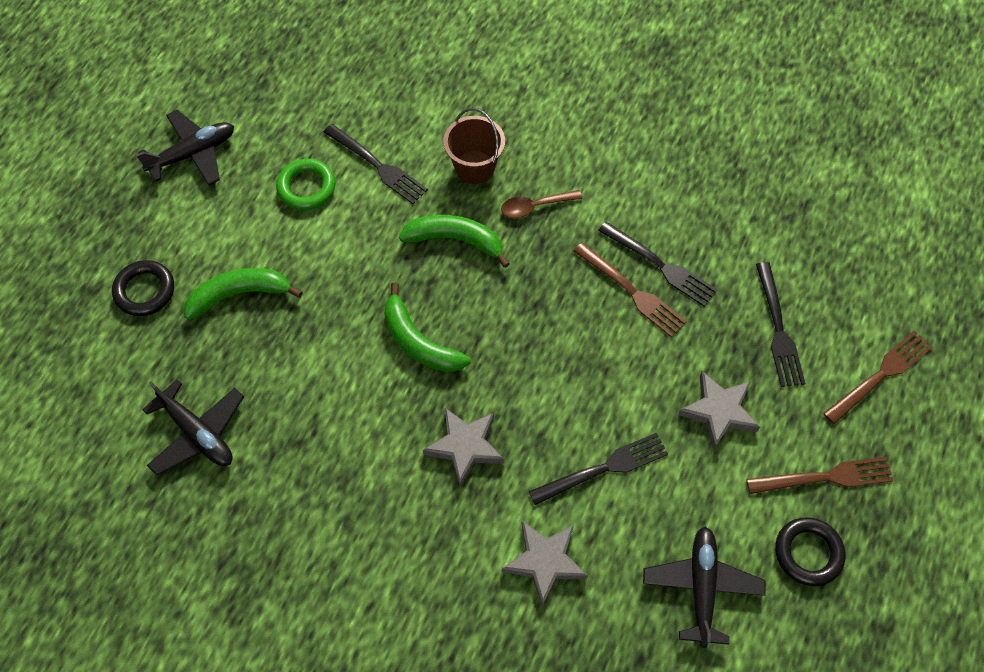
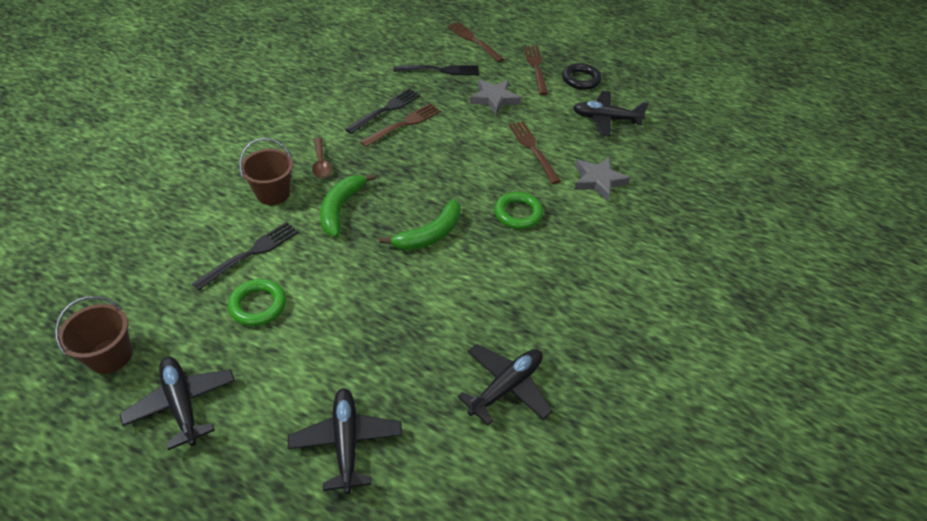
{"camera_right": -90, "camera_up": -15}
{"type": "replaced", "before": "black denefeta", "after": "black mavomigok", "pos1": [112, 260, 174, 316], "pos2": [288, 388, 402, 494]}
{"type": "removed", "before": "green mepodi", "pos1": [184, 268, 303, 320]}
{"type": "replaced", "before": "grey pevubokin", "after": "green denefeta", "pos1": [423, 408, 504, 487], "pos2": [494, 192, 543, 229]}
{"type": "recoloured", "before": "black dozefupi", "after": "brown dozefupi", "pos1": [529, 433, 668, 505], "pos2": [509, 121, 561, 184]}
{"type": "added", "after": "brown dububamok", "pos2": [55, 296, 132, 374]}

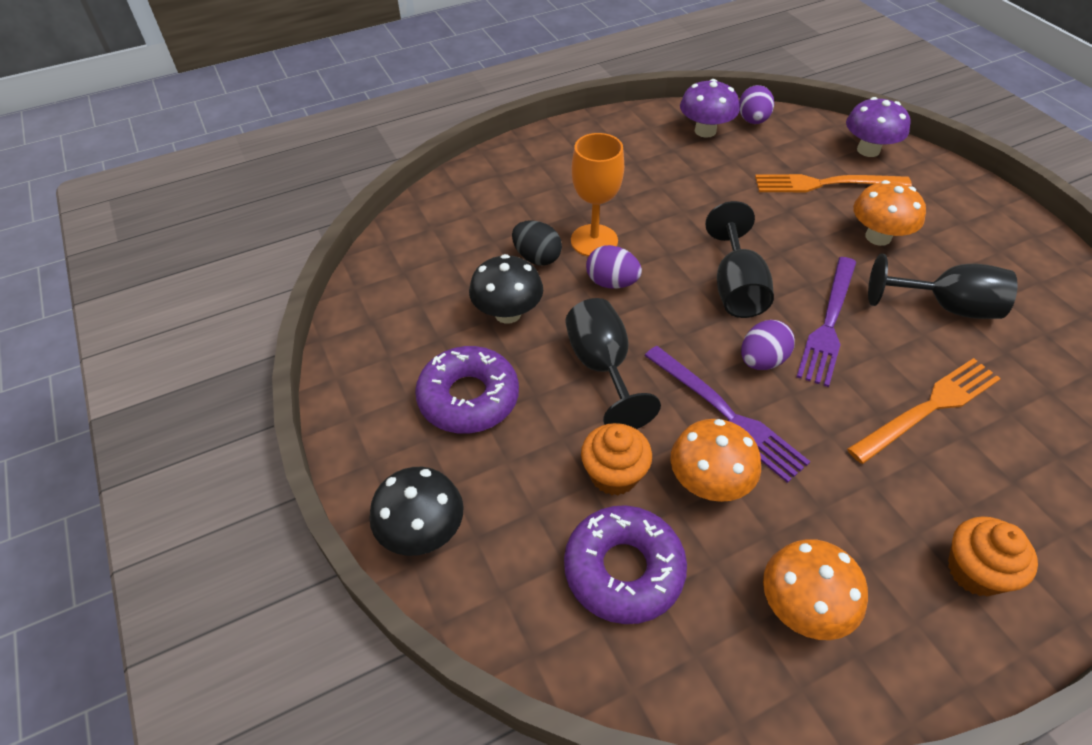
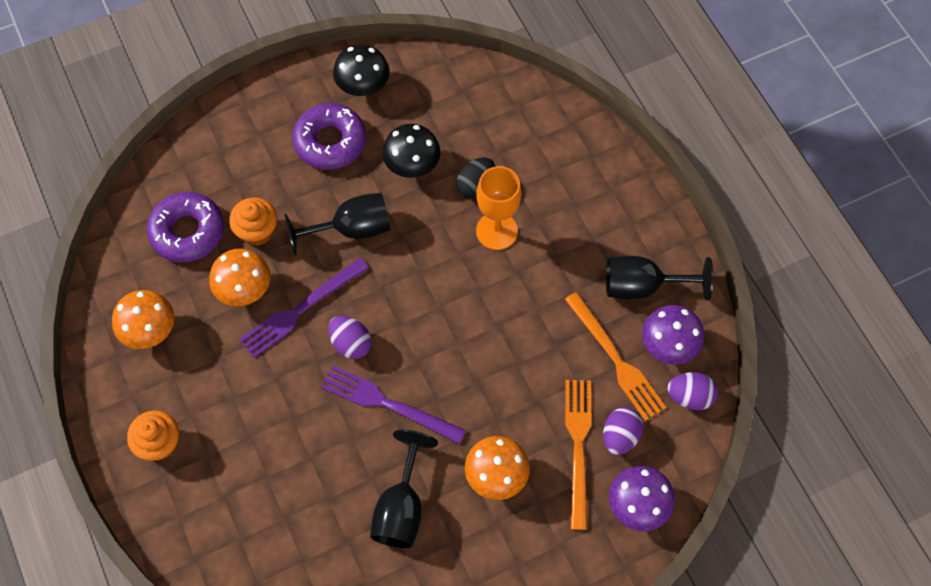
{"camera_right": 90, "camera_up": 15}
{"type": "moved", "before": "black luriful", "pos1": [705, 201, 774, 318], "pos2": [606, 256, 713, 300]}
{"type": "moved", "before": "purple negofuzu", "pos1": [586, 245, 642, 288], "pos2": [603, 407, 644, 455]}
{"type": "moved", "before": "orange dozefupi", "pos1": [847, 358, 1001, 464], "pos2": [565, 292, 667, 421]}
{"type": "moved", "before": "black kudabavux", "pos1": [369, 467, 464, 556], "pos2": [333, 44, 389, 96]}

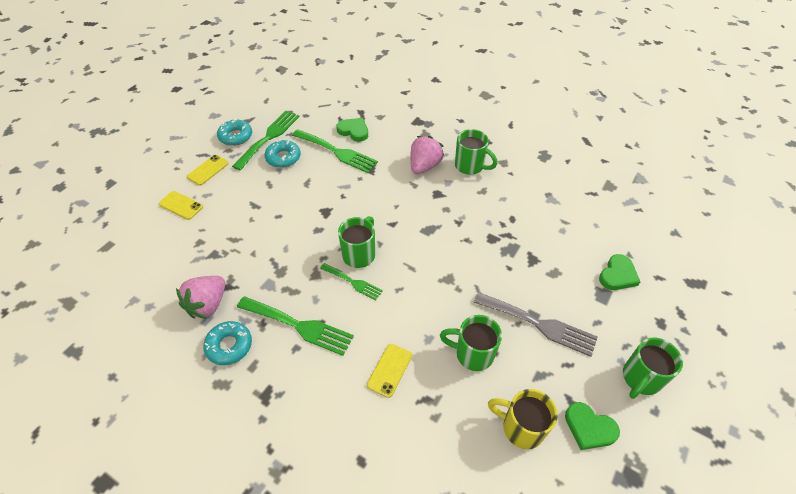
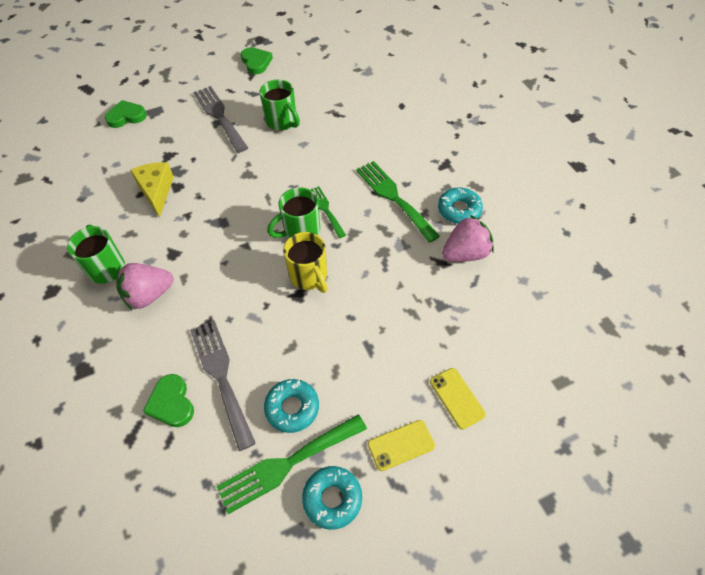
{"camera_right": -145, "camera_up": 5}
{"type": "recoloured", "before": "green dozefupi", "after": "grey dozefupi", "pos1": [292, 129, 378, 173], "pos2": [190, 321, 256, 451]}
{"type": "removed", "before": "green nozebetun", "pos1": [623, 337, 683, 399]}
{"type": "removed", "before": "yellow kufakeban", "pos1": [367, 344, 412, 398]}
{"type": "moved", "before": "yellow nozebetun", "pos1": [488, 389, 558, 449], "pos2": [283, 232, 327, 293]}
{"type": "added", "after": "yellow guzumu", "pos2": [130, 162, 174, 217]}

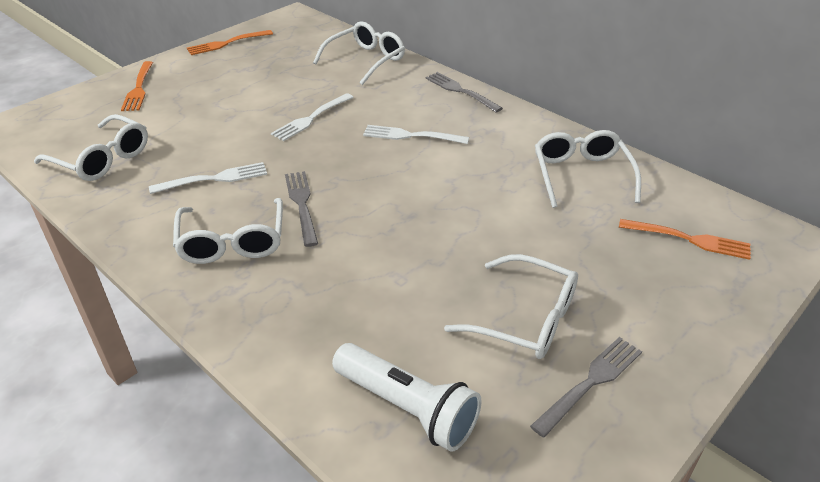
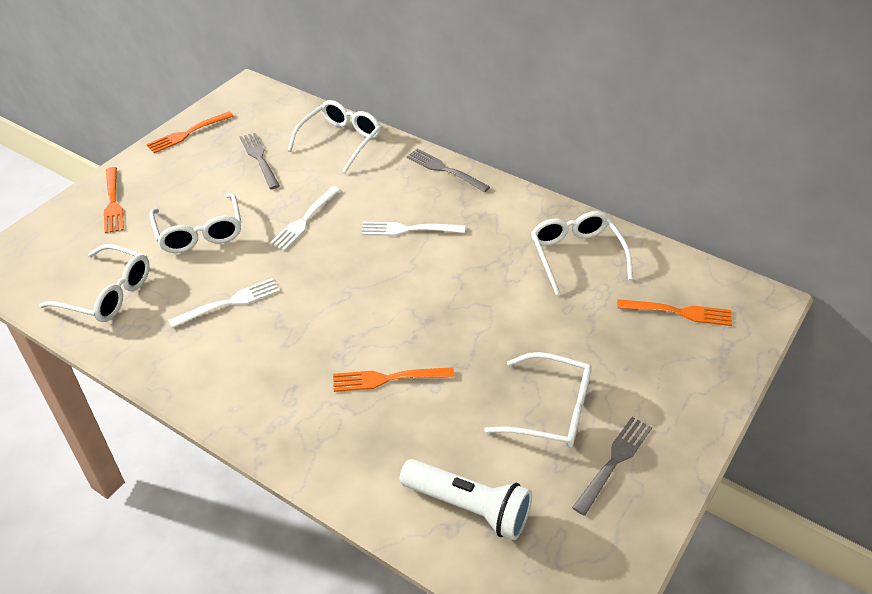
{"camera_right": -10, "camera_up": 5}
{"type": "moved", "before": "grey dozefupi", "pos1": [285, 171, 318, 247], "pos2": [240, 133, 280, 189]}
{"type": "moved", "before": "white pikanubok", "pos1": [173, 198, 283, 264], "pos2": [149, 193, 241, 253]}
{"type": "added", "after": "orange dozefupi", "pos2": [333, 367, 454, 392]}

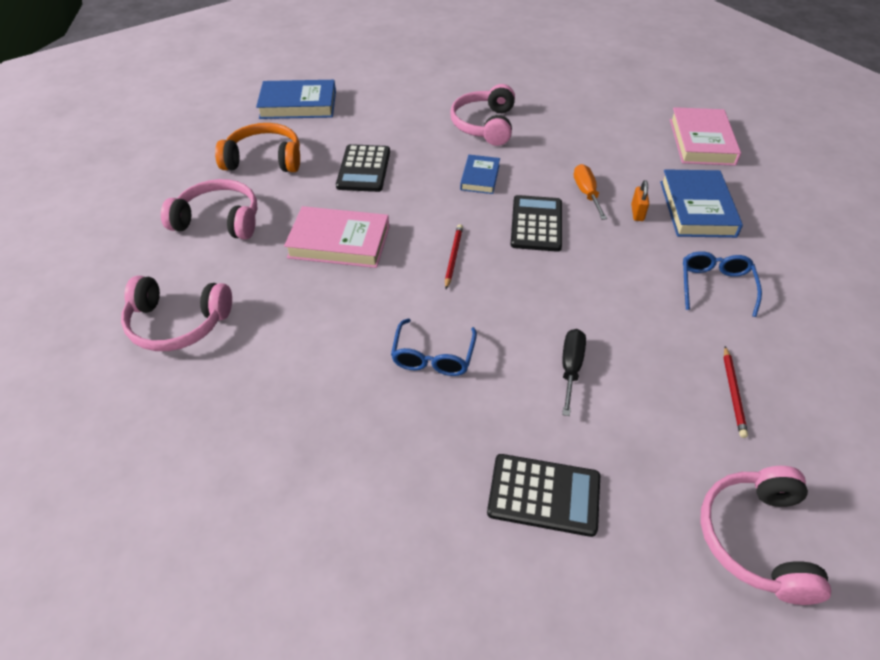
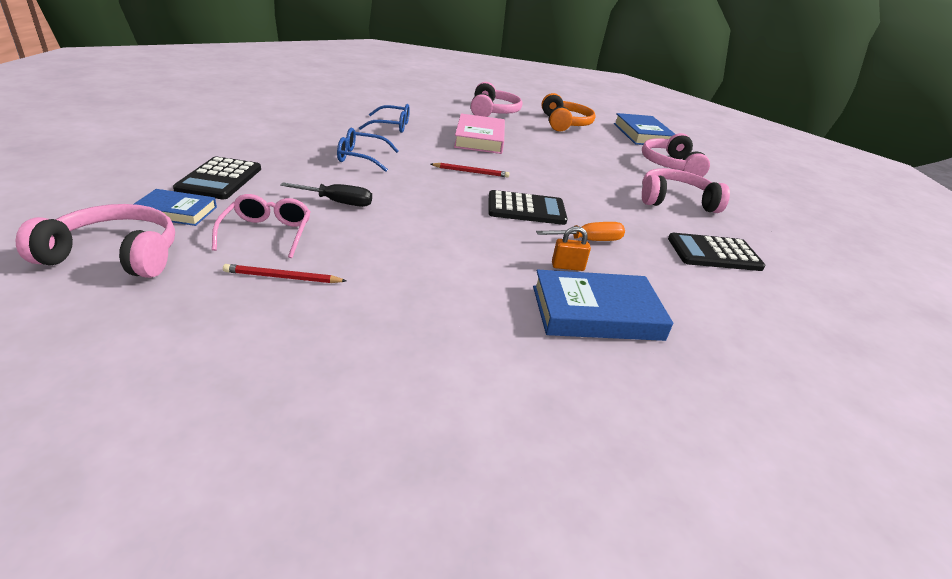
{"camera_right": 80, "camera_up": -15}
{"type": "removed", "before": "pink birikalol", "pos1": [670, 107, 741, 166]}
{"type": "moved", "before": "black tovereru", "pos1": [336, 144, 390, 192], "pos2": [668, 233, 766, 271]}
{"type": "moved", "before": "blue birikalol", "pos1": [460, 155, 500, 194], "pos2": [134, 189, 217, 226]}
{"type": "moved", "before": "blue pikanubok", "pos1": [683, 251, 762, 317], "pos2": [359, 104, 410, 133]}
{"type": "moved", "before": "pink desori", "pos1": [121, 276, 232, 351], "pos2": [642, 133, 710, 177]}
{"type": "added", "after": "pink pikanubok", "pos2": [212, 194, 311, 258]}

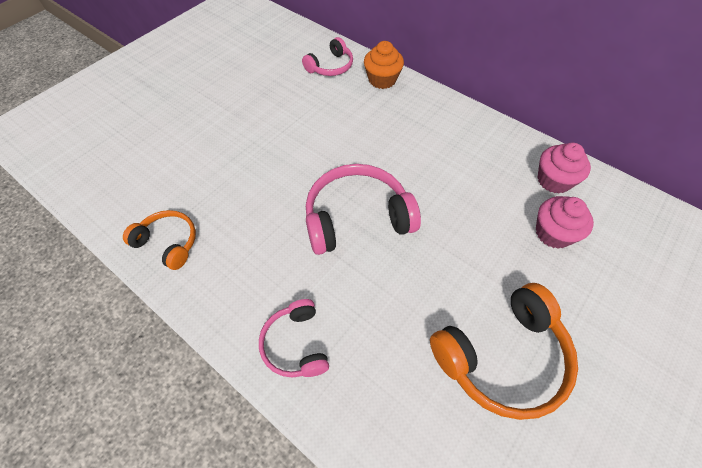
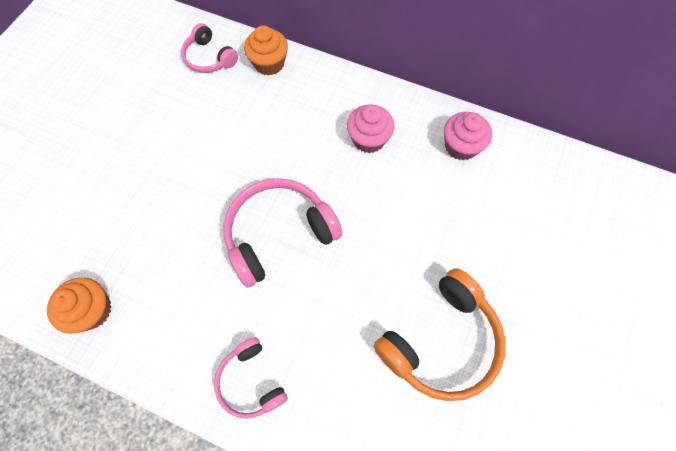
{"camera_right": -15, "camera_up": 10}
{"type": "turned", "before": "pink desori", "pos1": [302, 37, 353, 76], "pos2": [181, 23, 238, 73], "turn": 105}
{"type": "moved", "before": "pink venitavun", "pos1": [536, 196, 594, 249], "pos2": [347, 105, 395, 153]}
{"type": "replaced", "before": "orange desori", "after": "orange venitavun", "pos1": [123, 210, 196, 270], "pos2": [47, 278, 111, 334]}

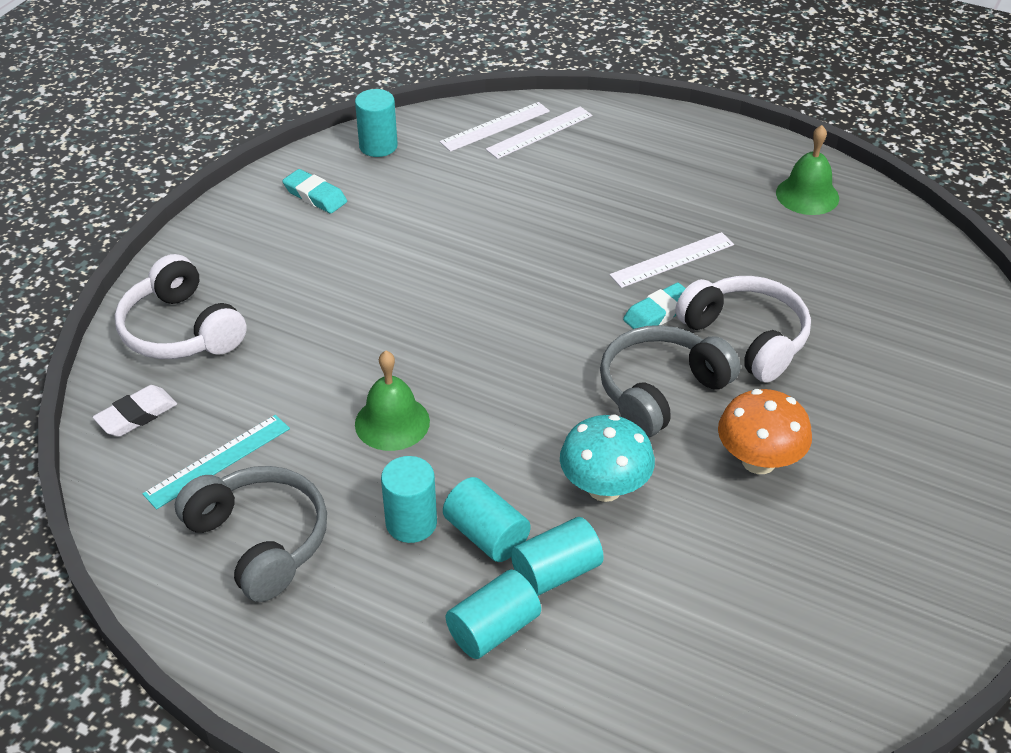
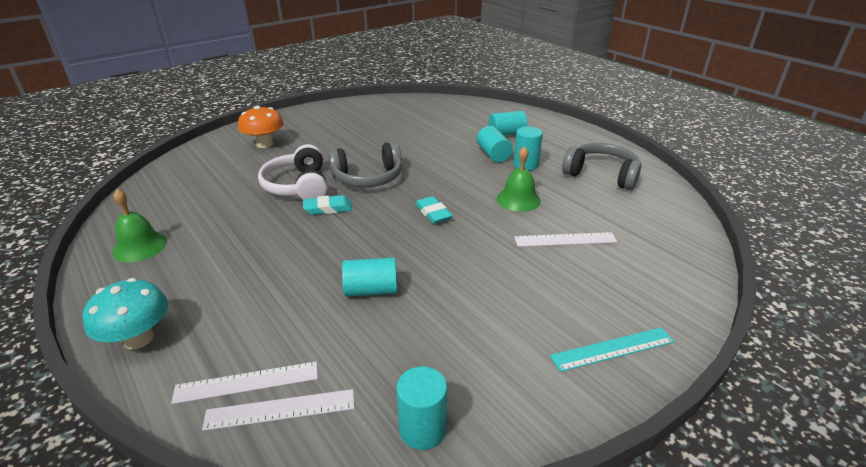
{"camera_right": -155, "camera_up": -10}
{"type": "moved", "before": "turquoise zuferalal", "pos1": [282, 169, 347, 214], "pos2": [415, 196, 453, 224]}
{"type": "moved", "before": "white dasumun", "pos1": [610, 232, 734, 288], "pos2": [514, 232, 617, 247]}
{"type": "removed", "before": "white desori", "pos1": [115, 254, 247, 359]}
{"type": "removed", "before": "white zuferalal", "pos1": [93, 385, 177, 437]}
{"type": "moved", "before": "orange kudabavux", "pos1": [718, 389, 812, 474], "pos2": [238, 106, 284, 148]}
{"type": "moved", "before": "turquoise kudabavux", "pos1": [560, 414, 655, 502], "pos2": [82, 278, 168, 349]}
{"type": "moved", "before": "turquoise dasumun", "pos1": [142, 415, 290, 509], "pos2": [550, 327, 675, 372]}
{"type": "turned", "before": "grey desori", "pos1": [175, 466, 327, 602], "pos2": [562, 143, 641, 190], "turn": 135}
{"type": "moved", "before": "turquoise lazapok", "pos1": [511, 517, 604, 596], "pos2": [342, 257, 397, 297]}

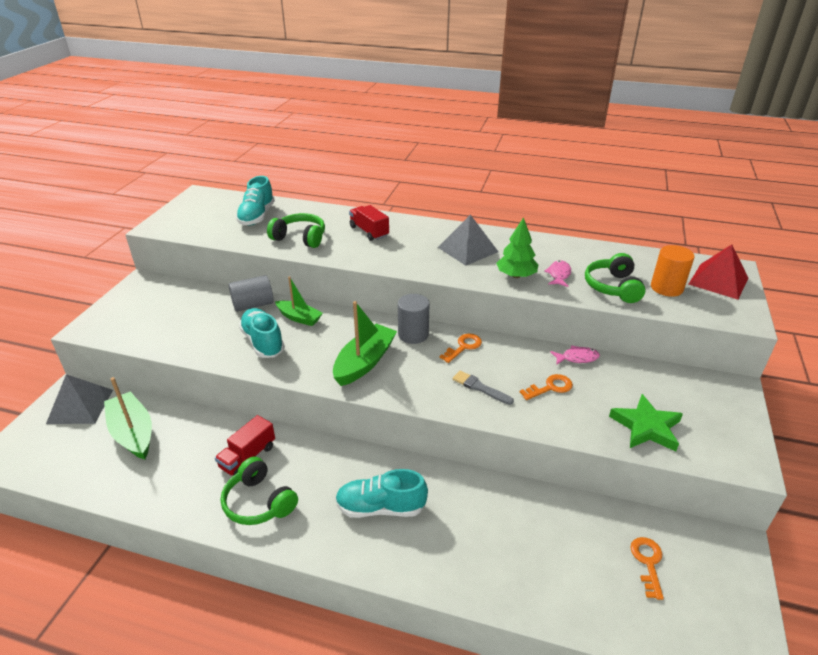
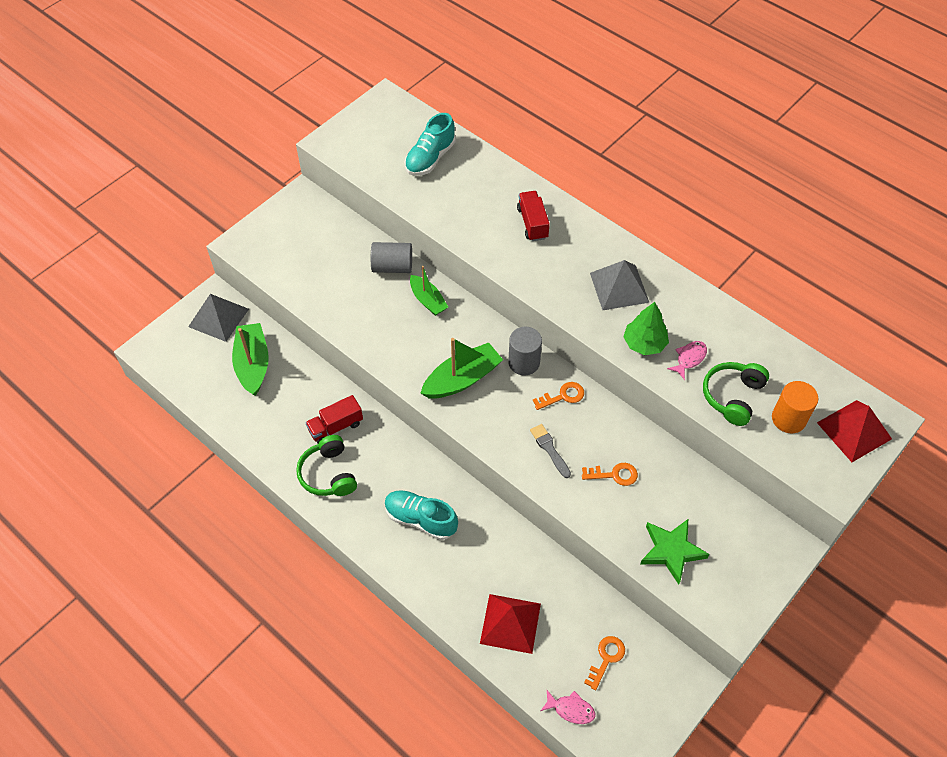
{"camera_right": 25, "camera_up": 20}
{"type": "removed", "before": "green desori", "pos1": [267, 213, 325, 248]}
{"type": "removed", "before": "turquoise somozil", "pos1": [239, 308, 285, 358]}
{"type": "moved", "before": "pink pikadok", "pos1": [550, 345, 600, 365], "pos2": [541, 690, 595, 724]}
{"type": "added", "after": "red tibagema", "pos2": [480, 594, 541, 654]}

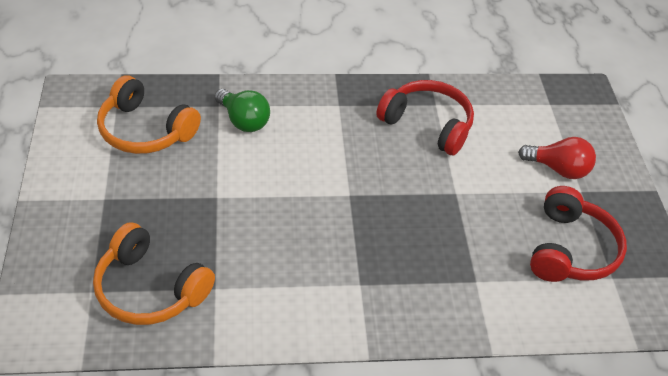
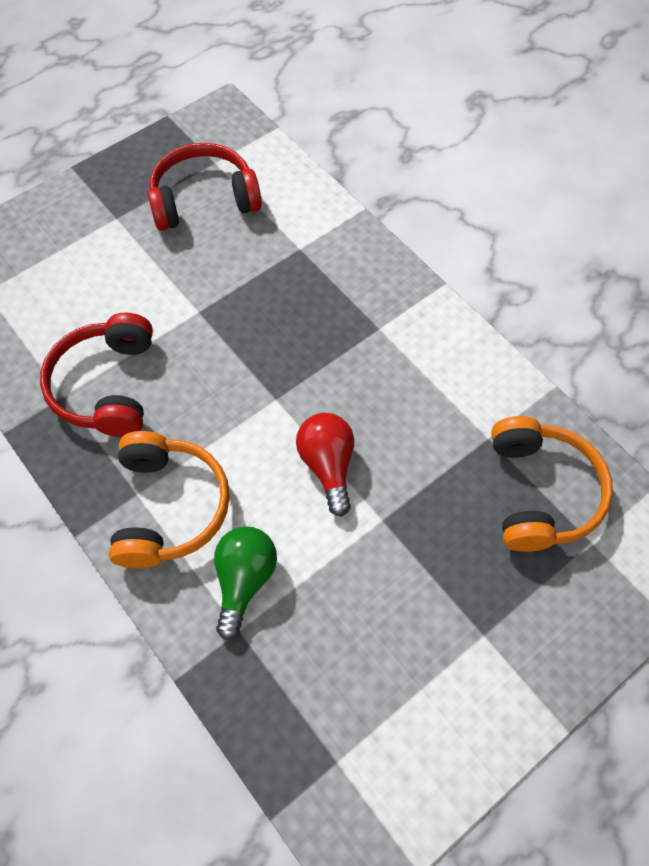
{"camera_right": -120, "camera_up": 15}
{"type": "moved", "before": "orange desori", "pos1": [97, 75, 201, 154], "pos2": [109, 431, 230, 568]}
{"type": "moved", "before": "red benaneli", "pos1": [518, 137, 596, 179], "pos2": [296, 413, 354, 517]}

